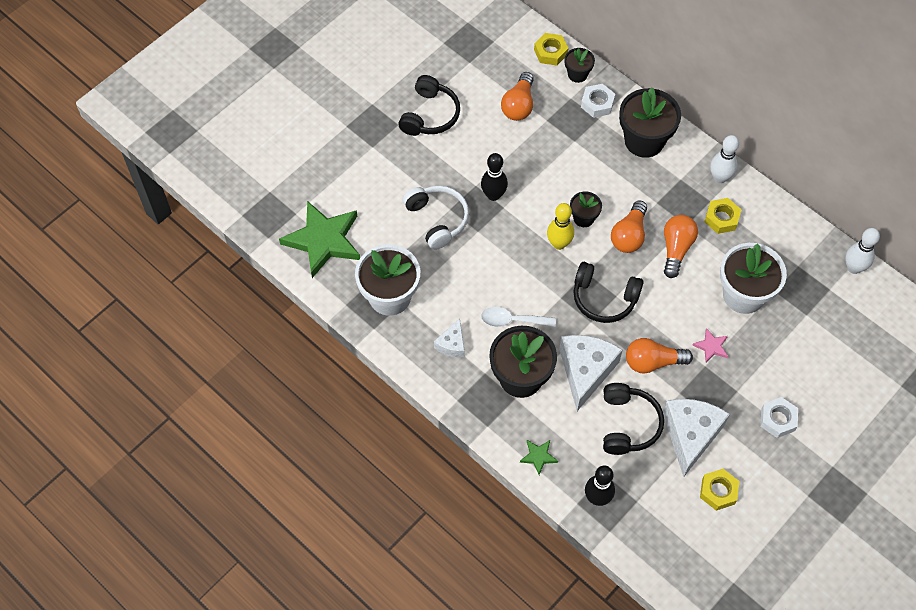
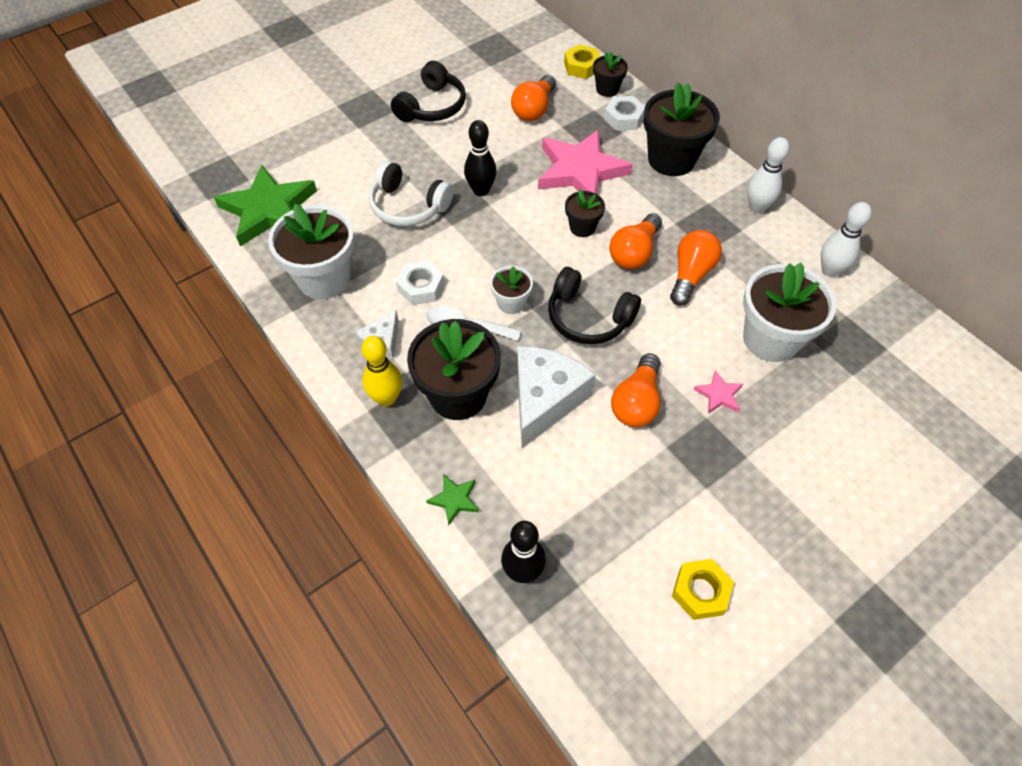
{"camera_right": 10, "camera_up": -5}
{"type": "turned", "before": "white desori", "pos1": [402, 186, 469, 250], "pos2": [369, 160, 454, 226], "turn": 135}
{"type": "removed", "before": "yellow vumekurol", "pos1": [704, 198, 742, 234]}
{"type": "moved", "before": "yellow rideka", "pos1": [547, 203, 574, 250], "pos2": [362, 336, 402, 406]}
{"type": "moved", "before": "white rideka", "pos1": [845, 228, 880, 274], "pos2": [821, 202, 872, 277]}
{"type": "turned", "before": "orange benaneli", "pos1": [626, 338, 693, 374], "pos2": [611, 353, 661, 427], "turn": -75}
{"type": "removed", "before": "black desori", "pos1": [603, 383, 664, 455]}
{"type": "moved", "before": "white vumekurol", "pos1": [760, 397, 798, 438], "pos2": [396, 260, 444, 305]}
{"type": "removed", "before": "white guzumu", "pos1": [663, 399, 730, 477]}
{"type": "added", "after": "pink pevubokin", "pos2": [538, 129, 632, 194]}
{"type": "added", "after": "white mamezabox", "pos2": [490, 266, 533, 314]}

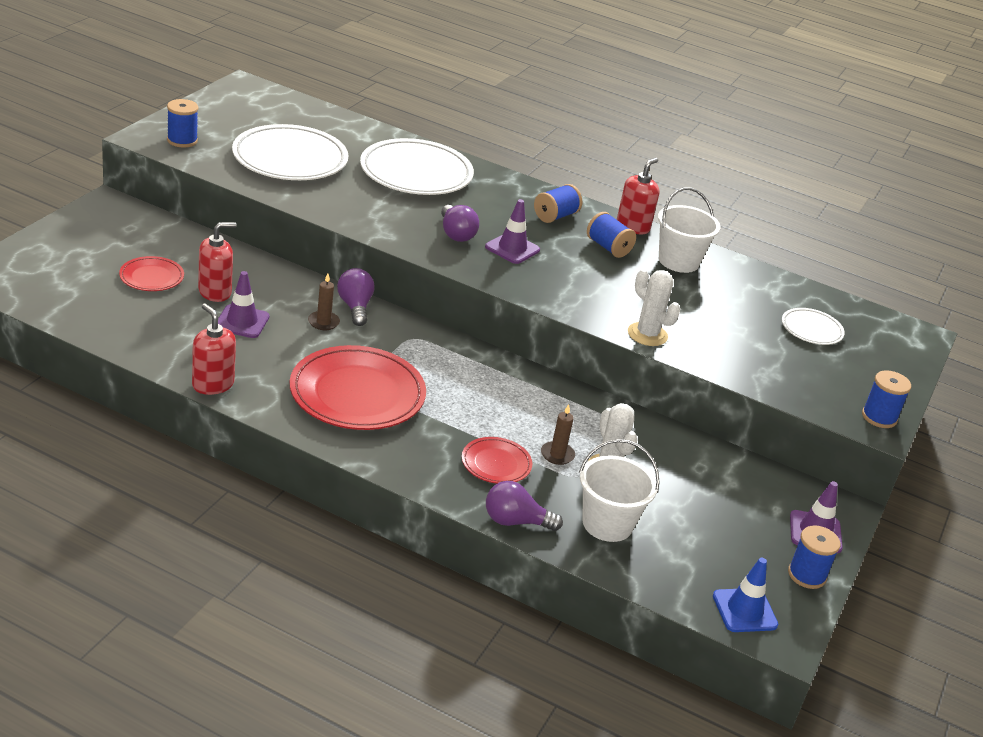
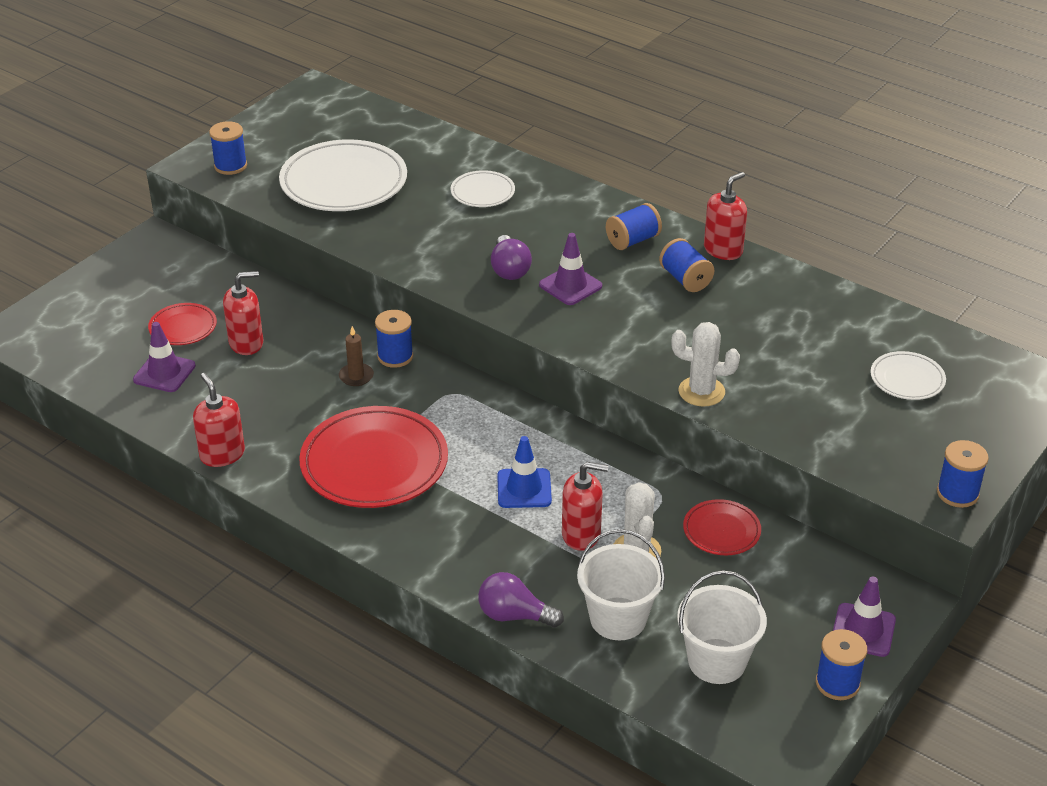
{"camera_right": 15, "camera_up": 5}
{"type": "resized", "before": "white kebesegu", "pos1": [360, 138, 474, 195], "pos2": [451, 170, 515, 207], "scale": 0.5}
{"type": "moved", "before": "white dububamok", "pos1": [658, 188, 720, 273], "pos2": [677, 570, 767, 684]}
{"type": "replaced", "before": "purple benaneli", "after": "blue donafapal", "pos1": [337, 268, 375, 326], "pos2": [375, 310, 413, 368]}
{"type": "turned", "before": "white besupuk", "pos1": [628, 269, 681, 346], "pos2": [671, 322, 740, 407], "turn": -45}
{"type": "moved", "before": "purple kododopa", "pos1": [218, 271, 270, 338], "pos2": [133, 322, 196, 392]}
{"type": "replaced", "before": "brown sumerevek", "after": "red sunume", "pos1": [541, 404, 575, 465], "pos2": [562, 462, 608, 551]}
{"type": "moved", "before": "red kebesegu", "pos1": [462, 437, 532, 484], "pos2": [683, 499, 761, 555]}
{"type": "moved", "before": "blue kododopa", "pos1": [713, 558, 778, 632], "pos2": [497, 436, 552, 508]}

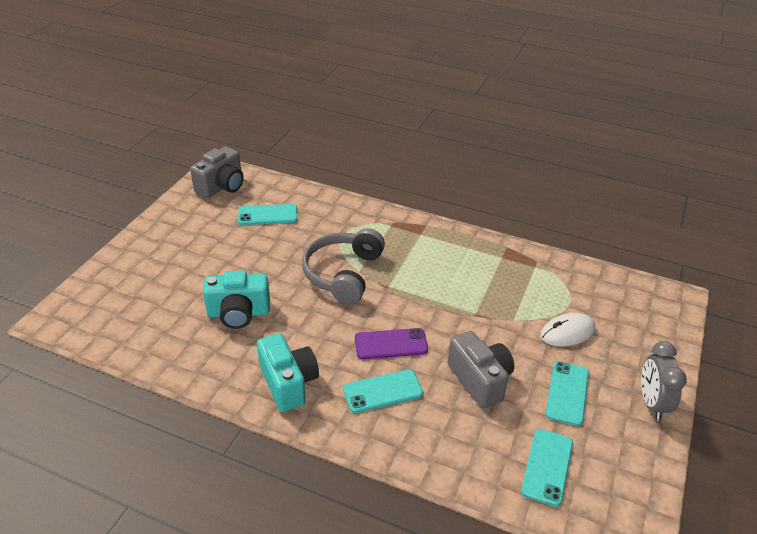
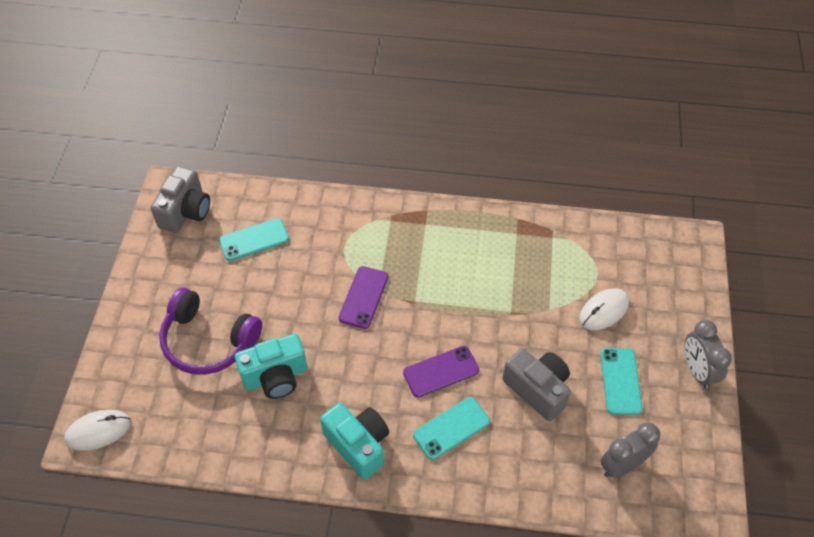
{"camera_right": -15, "camera_up": 15}
{"type": "replaced", "before": "grey desori", "after": "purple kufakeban", "pos1": [302, 228, 385, 304], "pos2": [339, 266, 388, 329]}
{"type": "replaced", "before": "turquoise kufakeban", "after": "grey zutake", "pos1": [521, 429, 573, 507], "pos2": [601, 422, 660, 478]}
{"type": "added", "after": "purple desori", "pos2": [159, 288, 263, 375]}
{"type": "added", "after": "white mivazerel", "pos2": [64, 410, 131, 451]}

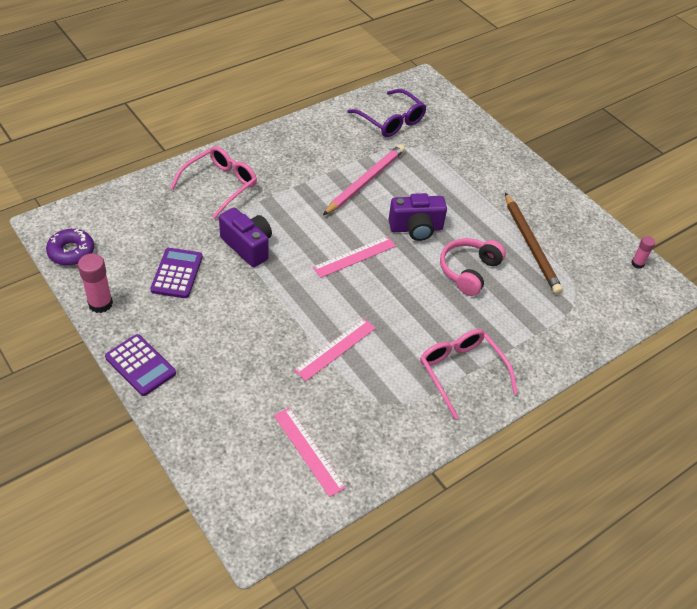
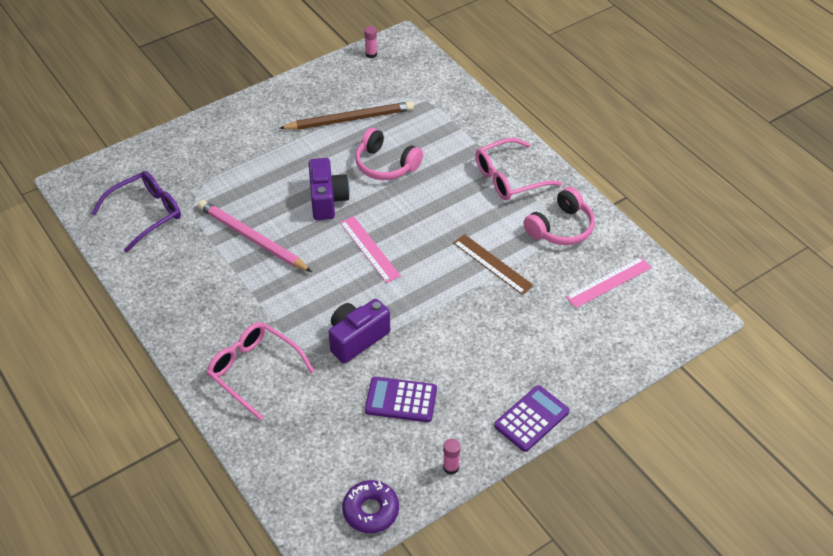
{"camera_right": -85, "camera_up": 0}
{"type": "resized", "before": "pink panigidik", "pos1": [78, 253, 113, 313], "pos2": [443, 438, 461, 475], "scale": 0.6}
{"type": "recoloured", "before": "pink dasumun", "after": "brown dasumun", "pos1": [294, 319, 376, 381], "pos2": [453, 234, 534, 295]}
{"type": "added", "after": "pink desori", "pos2": [523, 187, 595, 245]}

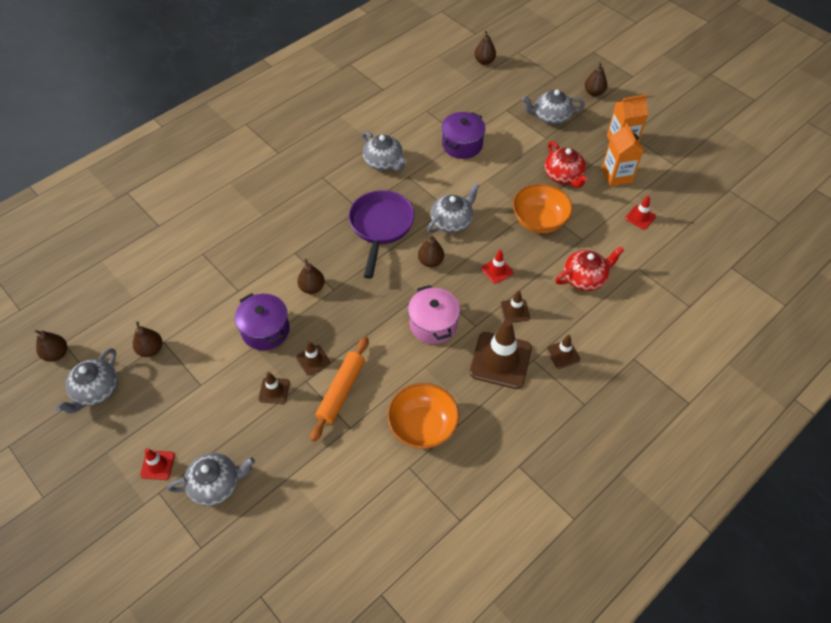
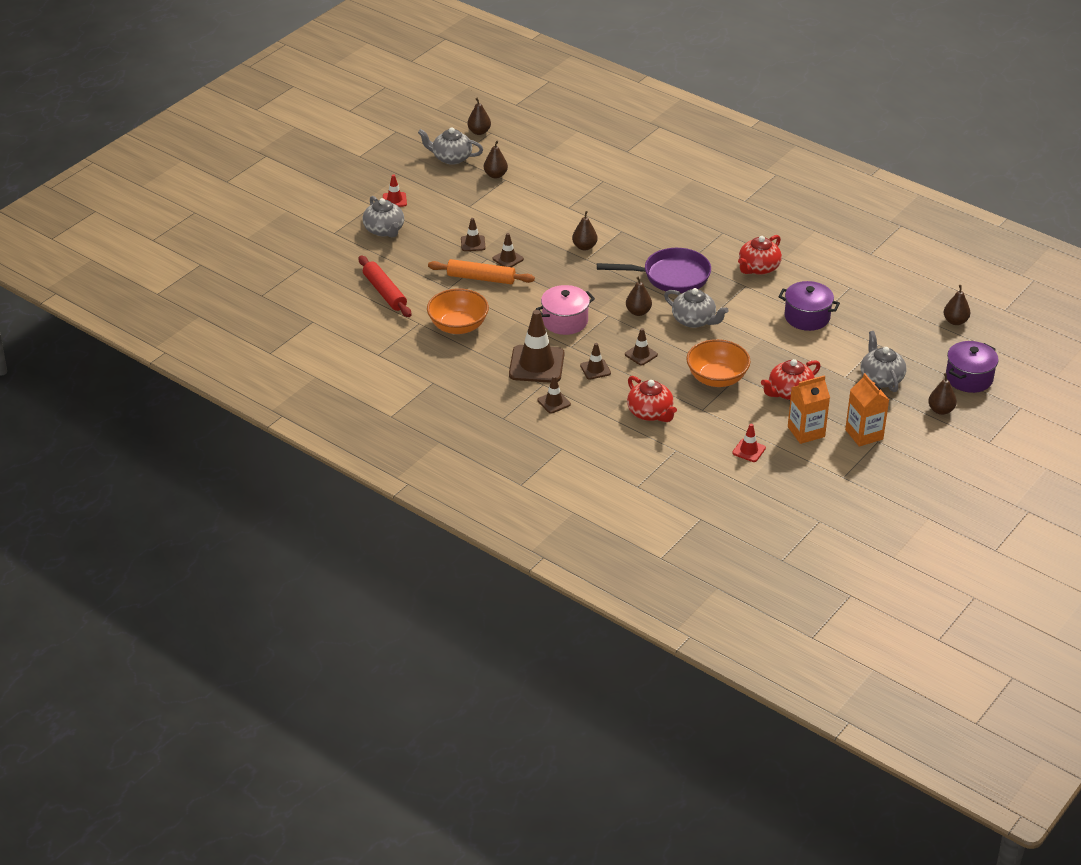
{"camera_right": 80, "camera_up": -15}
{"type": "recoloured", "before": "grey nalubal", "after": "red nalubal", "pos1": [362, 131, 407, 171], "pos2": [738, 235, 782, 275]}
{"type": "recoloured", "before": "red kododopa", "after": "brown kododopa", "pos1": [481, 250, 514, 284], "pos2": [625, 328, 658, 366]}
{"type": "moved", "before": "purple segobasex", "pos1": [235, 293, 290, 350], "pos2": [946, 341, 999, 393]}
{"type": "added", "after": "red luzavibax", "pos2": [359, 256, 411, 317]}

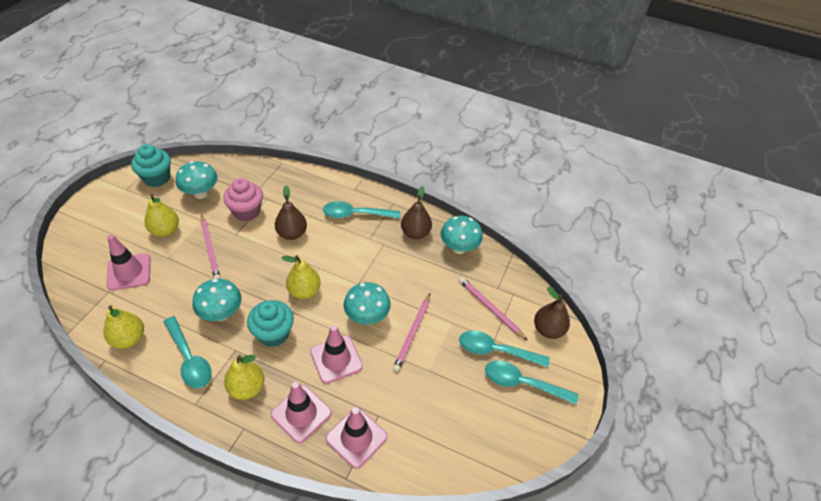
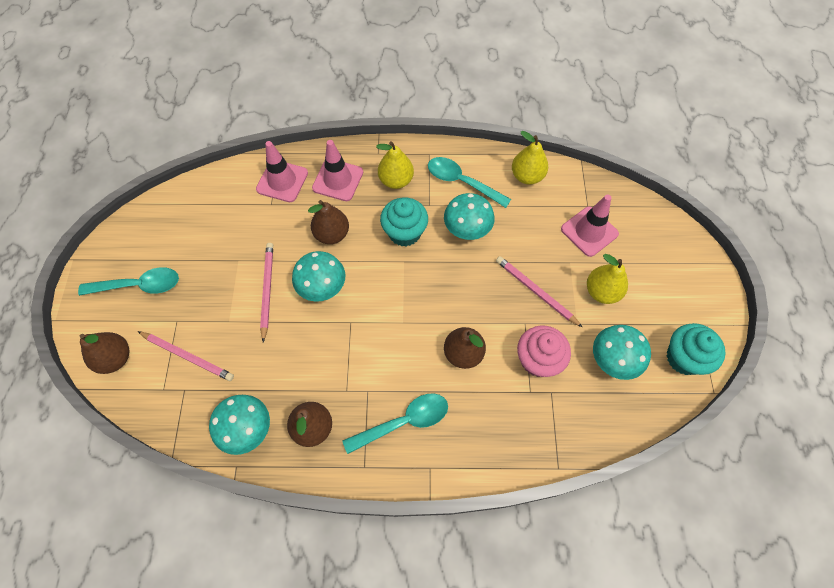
{"camera_right": 160, "camera_up": 15}
{"type": "removed", "before": "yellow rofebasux", "pos1": [281, 255, 321, 299]}
{"type": "replaced", "before": "pink kododopa", "after": "brown rofebasux", "pos1": [310, 325, 363, 384], "pos2": [308, 200, 349, 244]}
{"type": "removed", "before": "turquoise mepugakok", "pos1": [459, 330, 550, 367]}

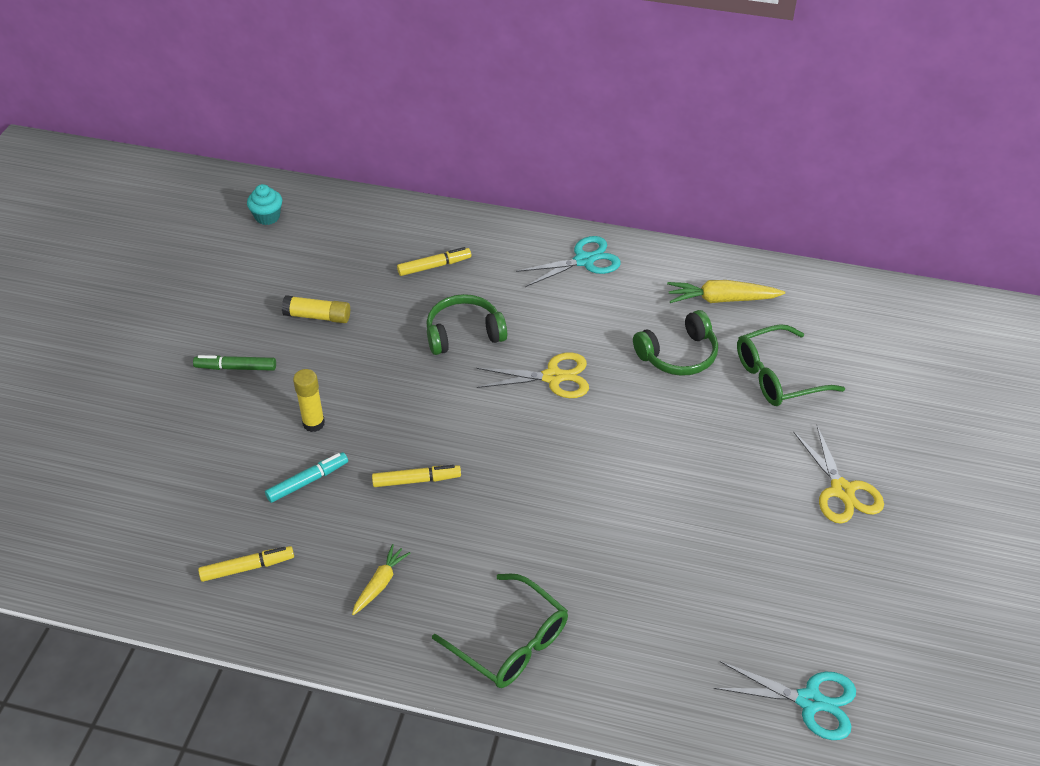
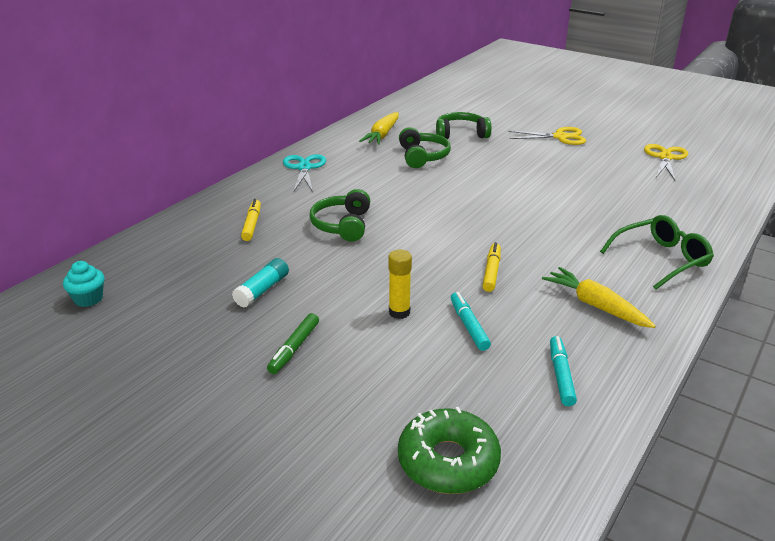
{"camera_right": -70, "camera_up": -15}
{"type": "recoloured", "before": "yellow panigidik", "after": "turquoise panigidik", "pos1": [282, 295, 350, 323], "pos2": [232, 258, 289, 308]}
{"type": "replaced", "before": "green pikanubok", "after": "green desori", "pos1": [737, 324, 845, 406], "pos2": [436, 112, 491, 139]}
{"type": "moved", "before": "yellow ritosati", "pos1": [476, 353, 589, 398], "pos2": [644, 144, 688, 180]}
{"type": "resized", "before": "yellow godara", "pos1": [352, 544, 410, 615], "pos2": [542, 267, 656, 328], "scale": 1.6}
{"type": "recoloured", "before": "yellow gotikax", "after": "turquoise gotikax", "pos1": [198, 546, 294, 582], "pos2": [550, 336, 577, 406]}
{"type": "removed", "before": "turquoise ritosati", "pos1": [714, 661, 856, 740]}
{"type": "added", "after": "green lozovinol", "pos2": [398, 407, 501, 494]}

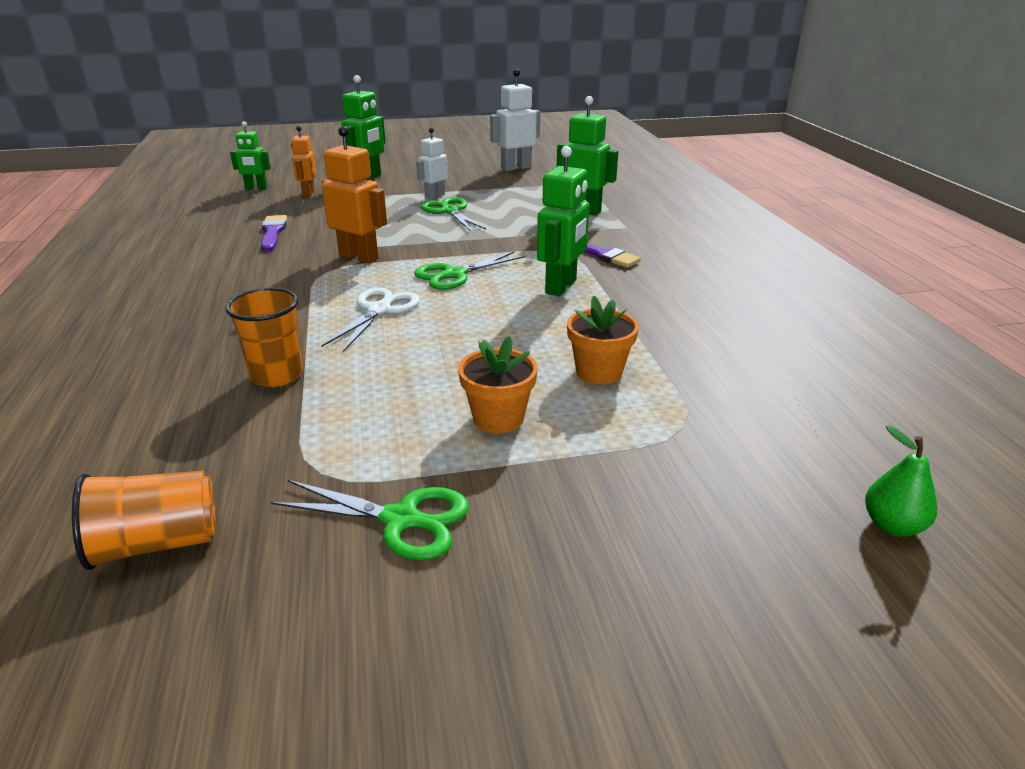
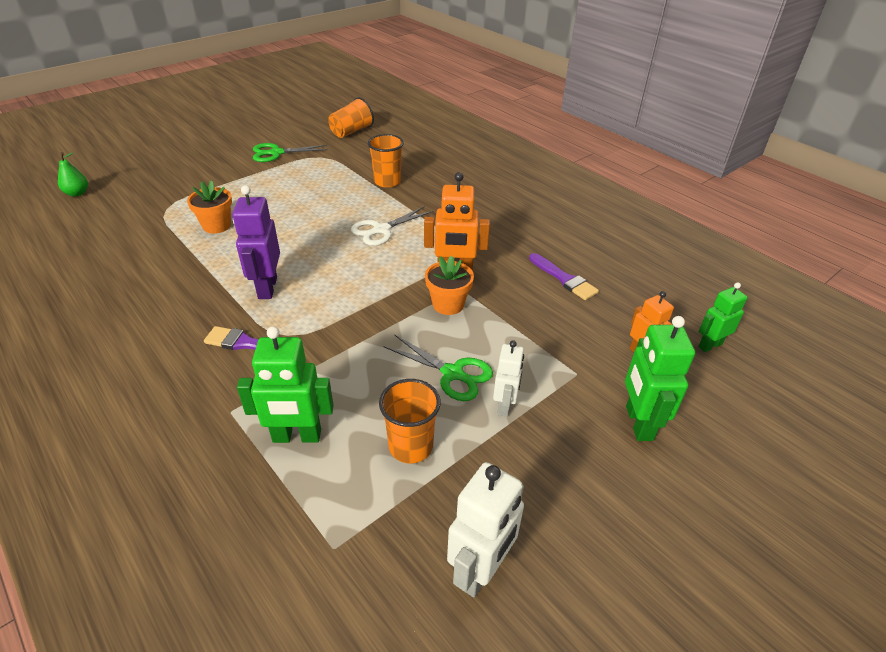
{"camera_right": 150, "camera_up": 10}
{"type": "recoloured", "before": "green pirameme", "after": "purple pirameme", "pos1": [537, 146, 590, 296], "pos2": [232, 185, 280, 299]}
{"type": "removed", "before": "green ritosati", "pos1": [414, 252, 525, 290]}
{"type": "turned", "before": "white ritosati", "pos1": [321, 288, 420, 352], "pos2": [351, 206, 433, 246], "turn": 60}
{"type": "moved", "before": "orange mamezabox", "pos1": [458, 336, 538, 433], "pos2": [425, 255, 474, 315]}
{"type": "added", "after": "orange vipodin", "pos2": [379, 379, 441, 463]}

